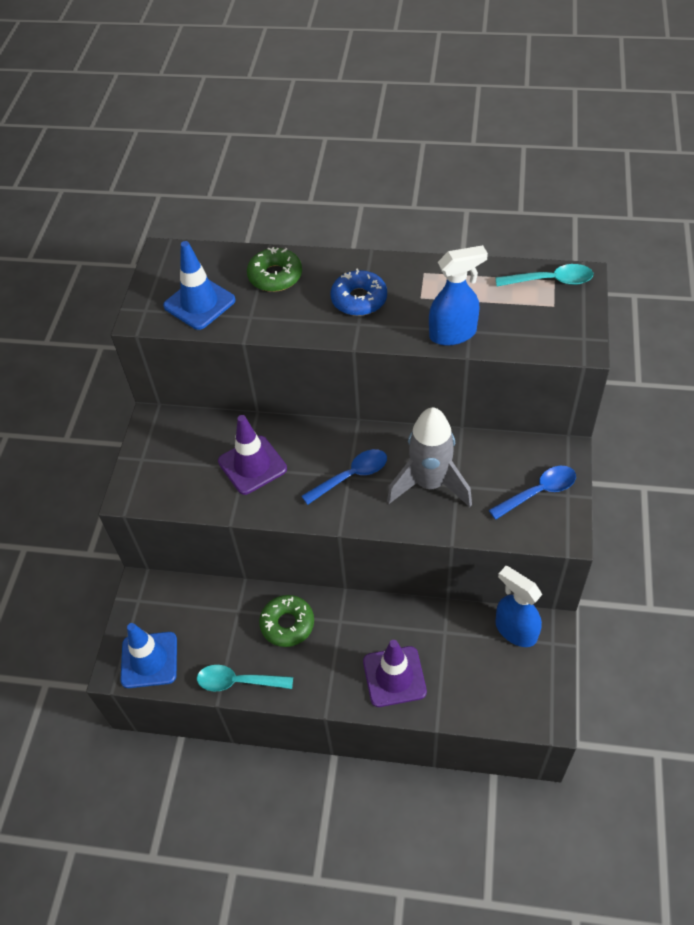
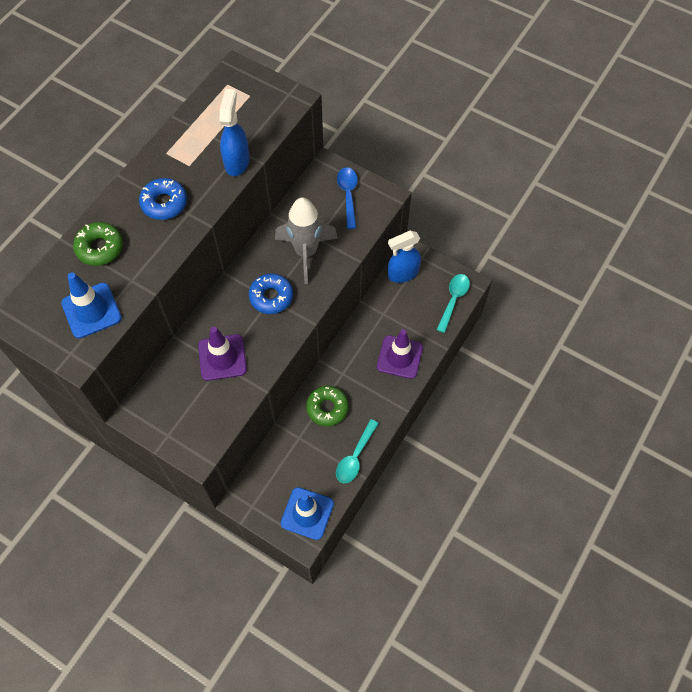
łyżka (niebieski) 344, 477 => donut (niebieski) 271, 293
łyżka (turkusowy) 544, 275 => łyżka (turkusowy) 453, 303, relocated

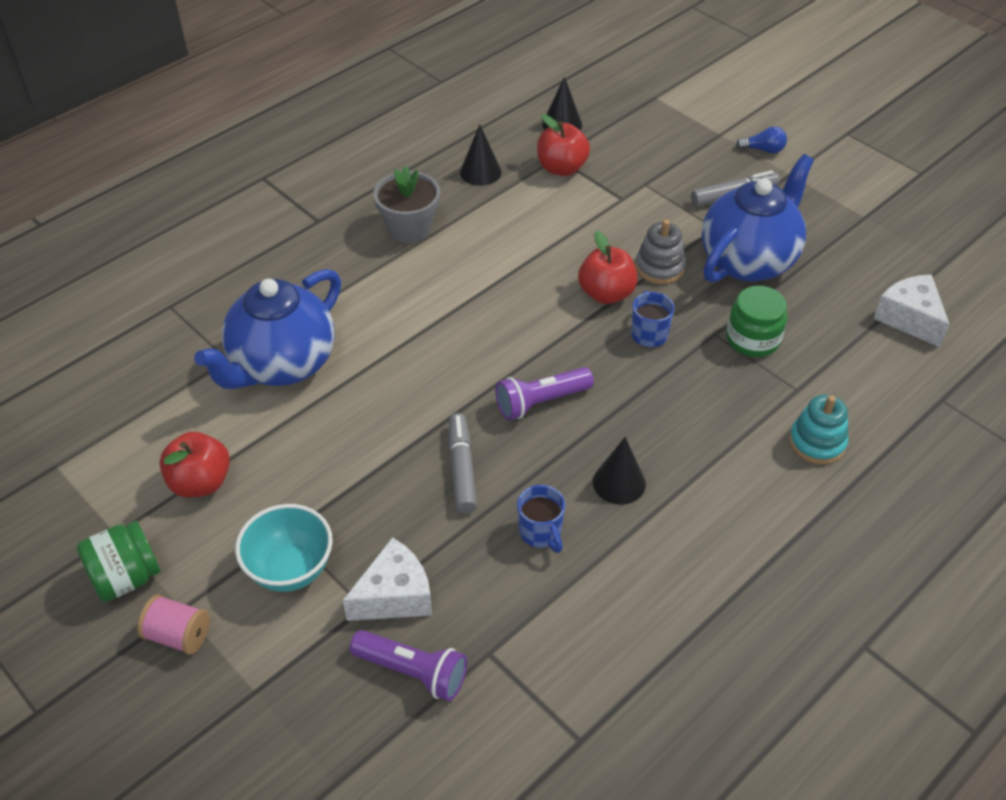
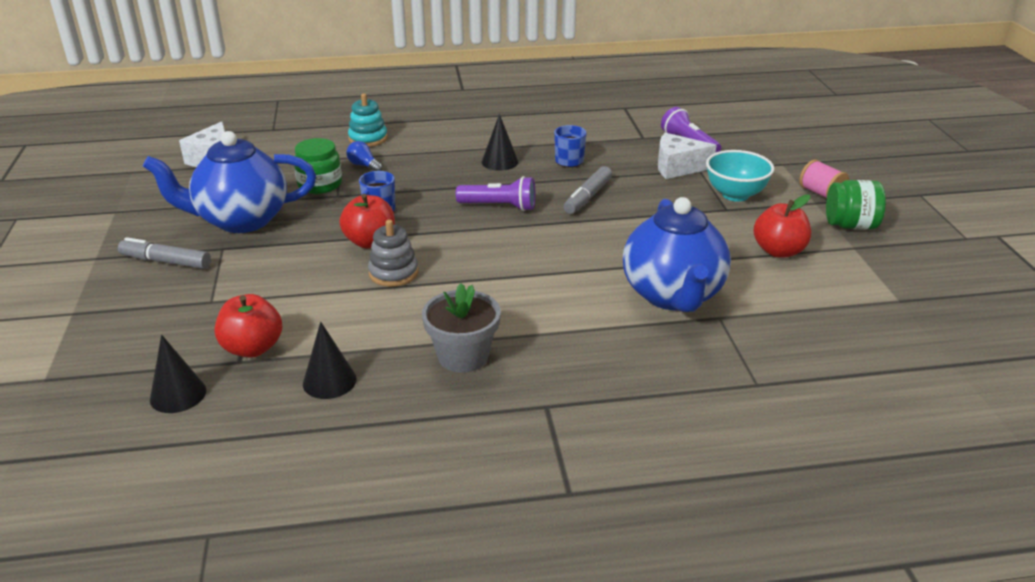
imbryk (niebieski) 267, 329 => imbryk (niebieski) 677, 254, 105 degrees clockwise
zabawka nakładanka (szary) 660, 252 => zabawka nakładanka (szary) 393, 253, relocated
żarówka (niebieski) 761, 139 => żarówka (niebieski) 364, 156, relocated

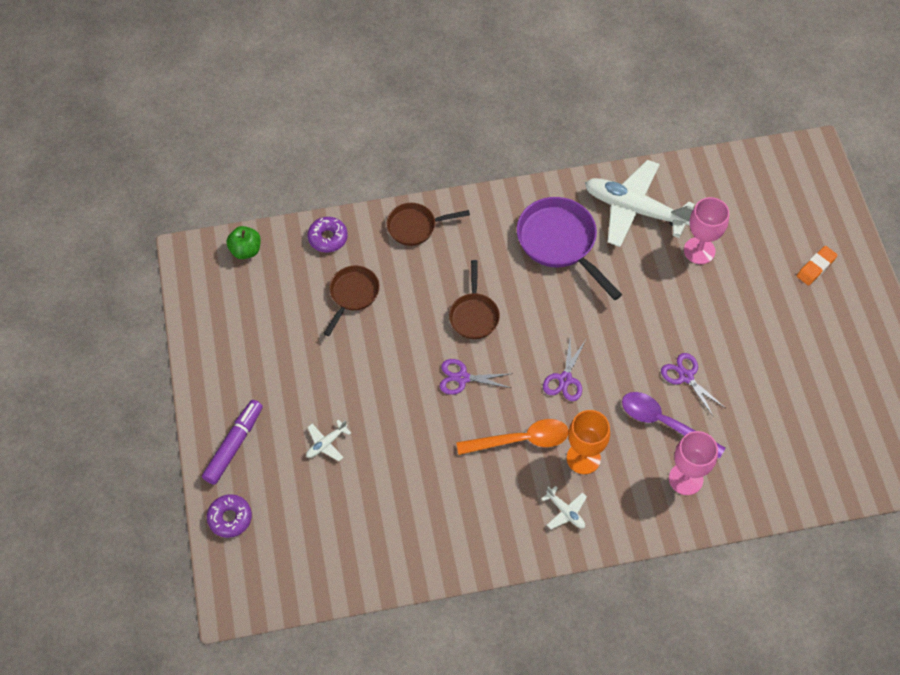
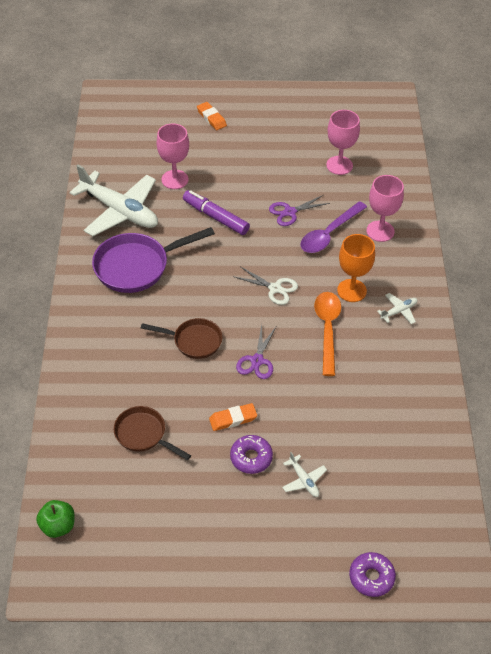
flamaster (fioletowy) 232, 442 => flamaster (fioletowy) 216, 212, relocated
donut (fioletowy) 328, 235 => donut (fioletowy) 251, 454, relocated
patelnia (brązowy) 428, 224 => nothing
nożyczki (fioletowy) 564, 369 => nożyczki (biały) 266, 285
samolot (biały) 640, 203 => samolot (biały) 114, 200, 90 degrees counterclockwise
nothing => gumka do mazania (pomarańczowy) 233, 417
nothing => kielich (różowy) 343, 142

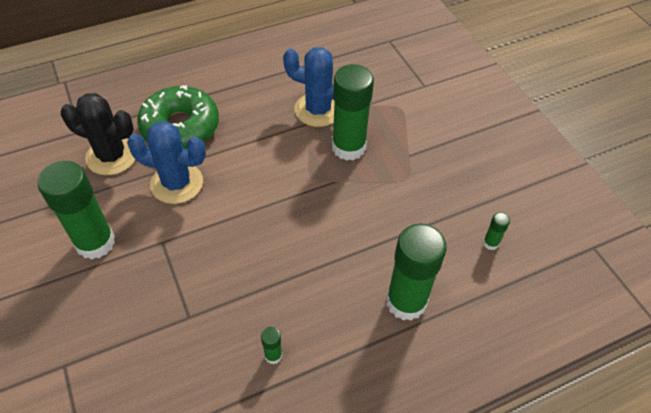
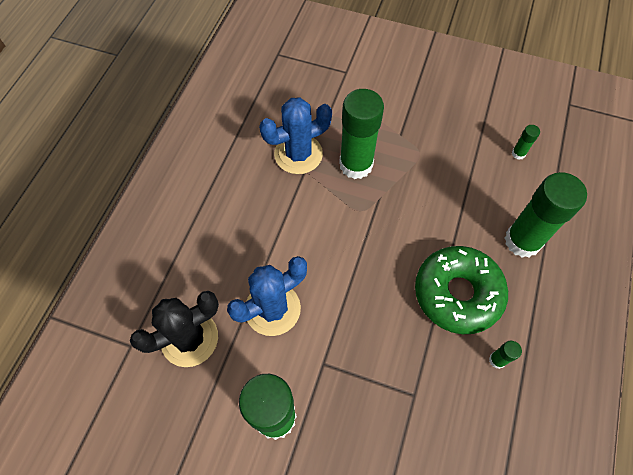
donut (zielony) 178, 117 => donut (zielony) 461, 290, relocated

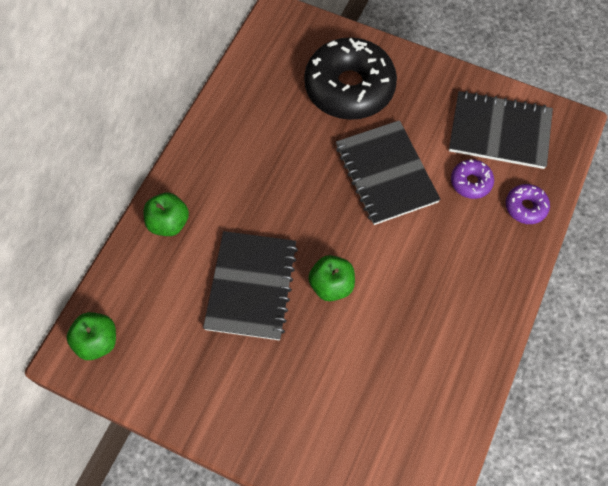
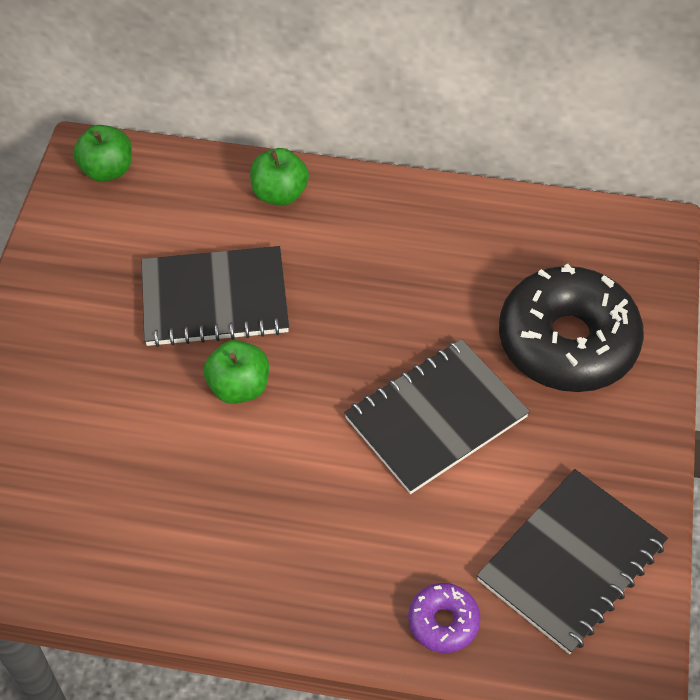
zeszyt (czarny) 501, 130 => zeszyt (czarny) 572, 561, 45 degrees clockwise
donut (fioletowy) 472, 179 => nothing

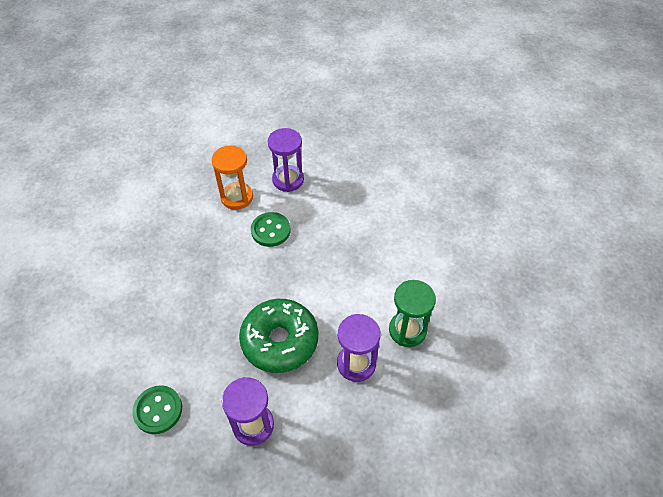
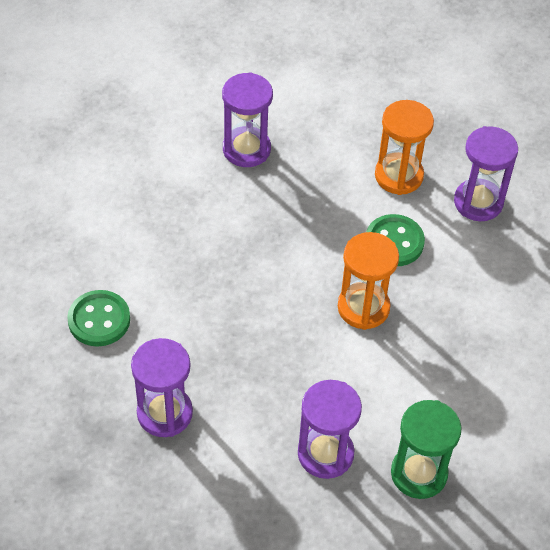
donut (zielony) 278, 336 => nothing
nothing => klepsydra (fioletowy) 247, 119
nothing => klepsydra (pomarańczowy) 368, 281

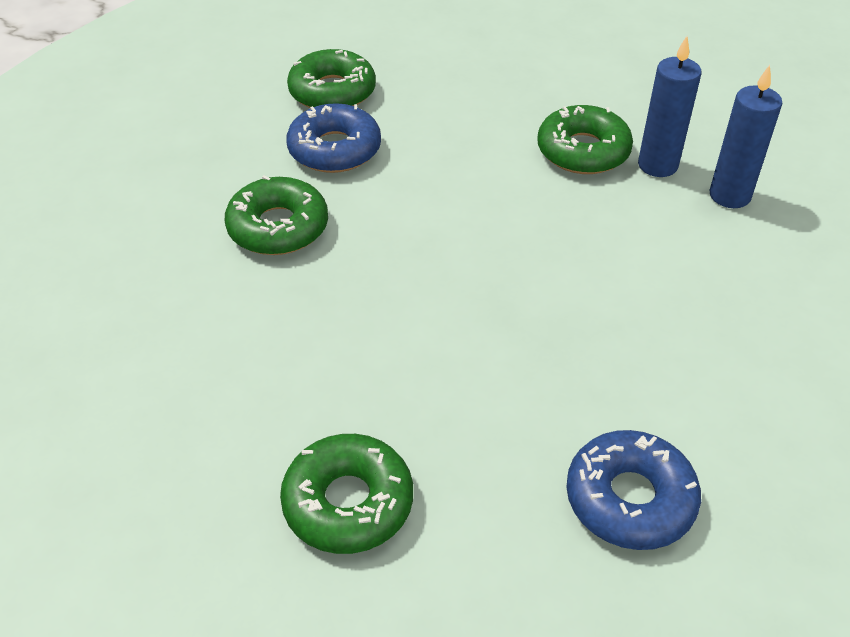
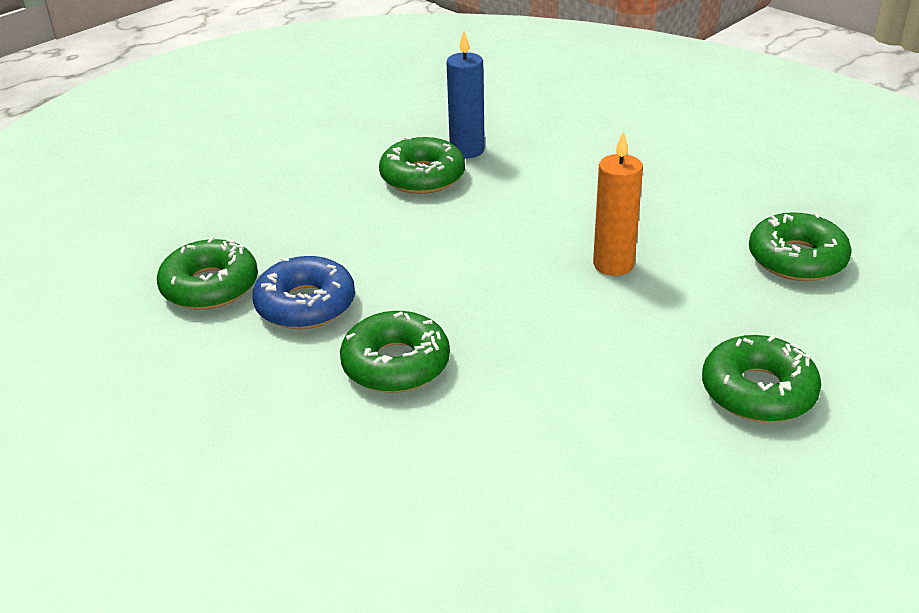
donut (niebieski) 634, 490 => donut (zielony) 800, 246
świeca (niebieski) 746, 136 => nothing
nothing => świeca (pomarańczowy) 618, 203

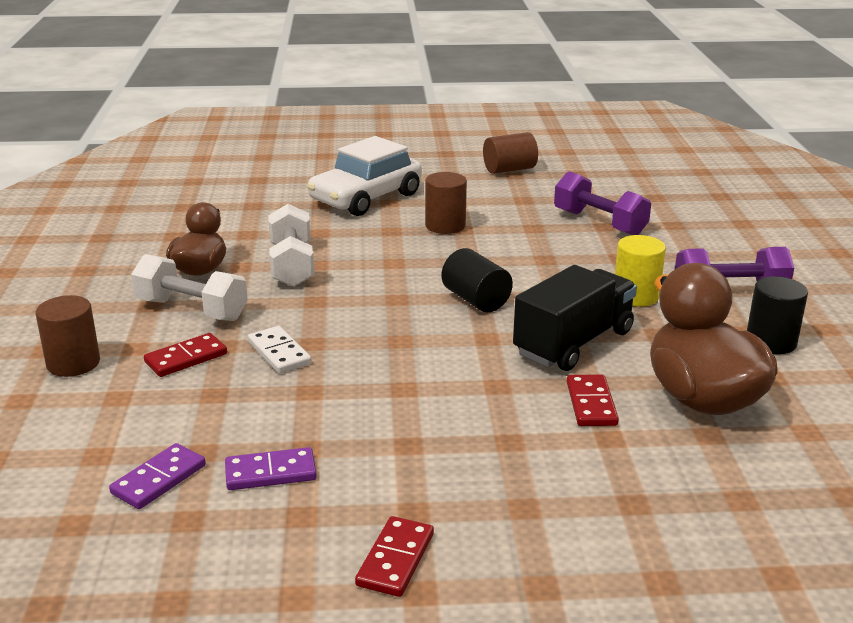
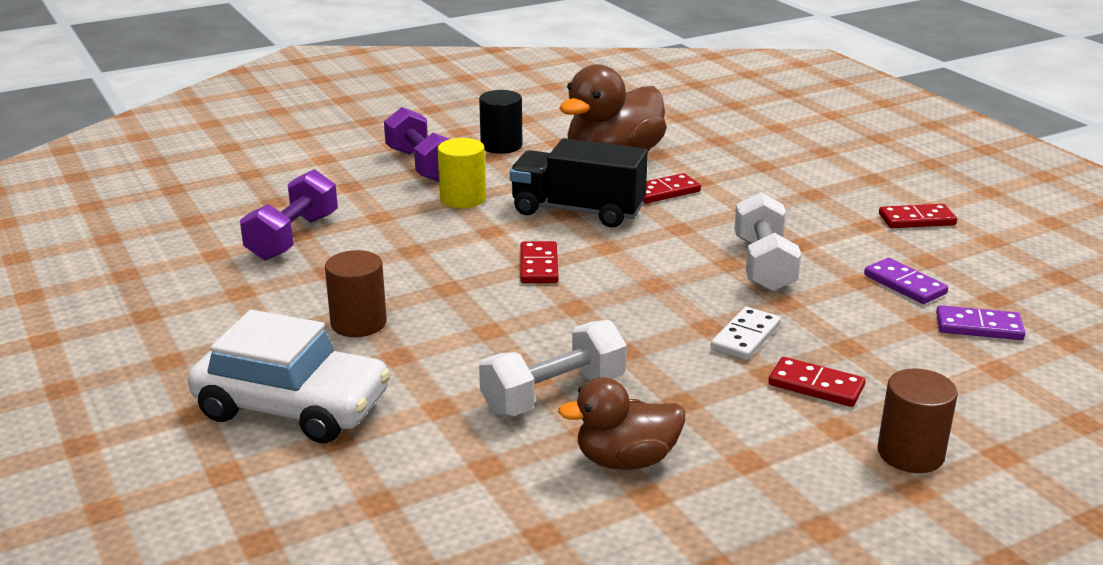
hantel (biały) 189, 287 => hantel (biały) 767, 242, relocated
walec (czarny) 477, 280 => kostka domina (czerwony) 539, 262
walec (brązowy) 510, 153 => nothing

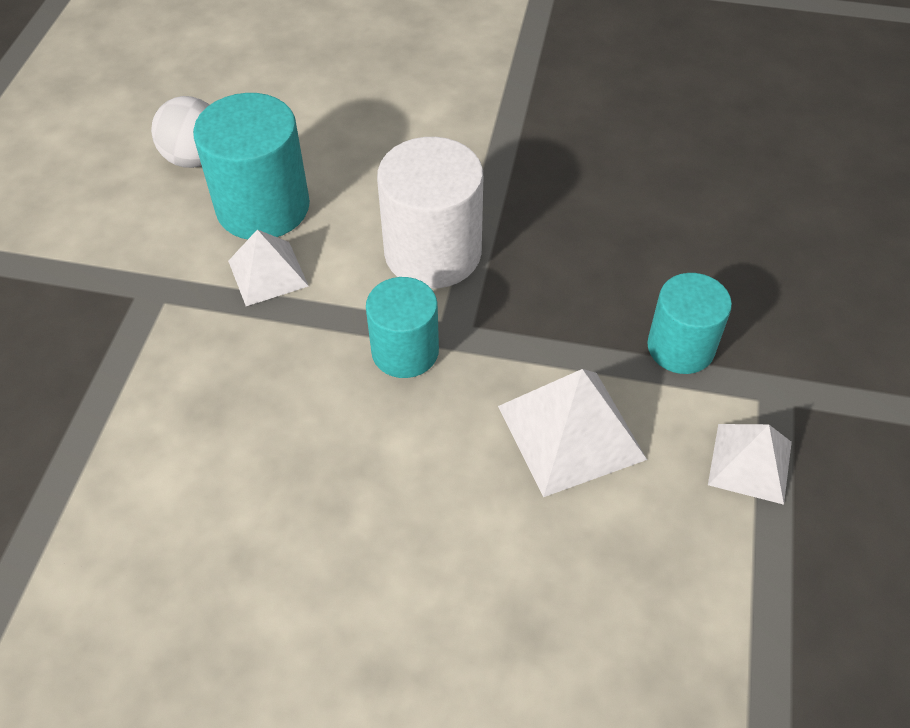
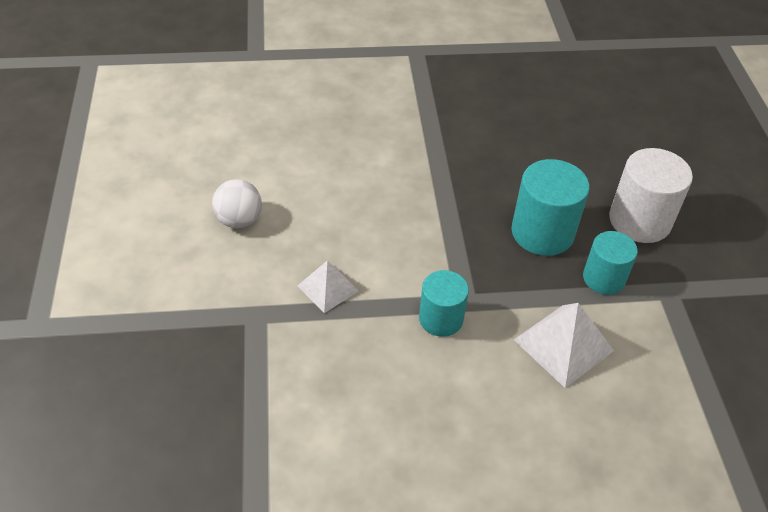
walec (turkusowy) 251, 166 => walec (turkusowy) 550, 207, relocated
walec (biały) 430, 213 => walec (biały) 651, 195, relocated
piramida (biały) 750, 464 => nothing

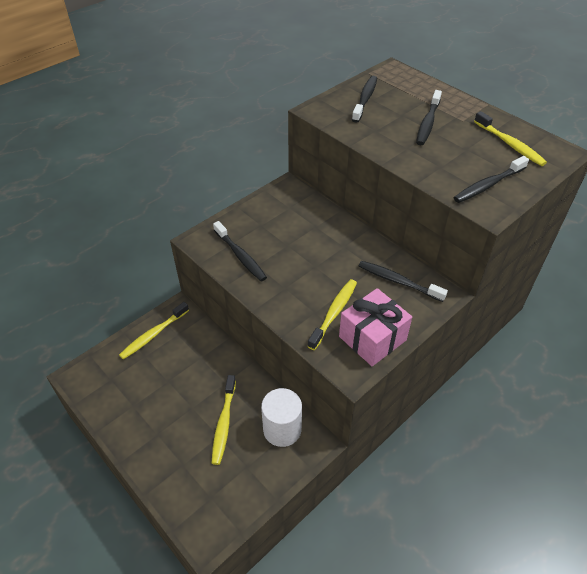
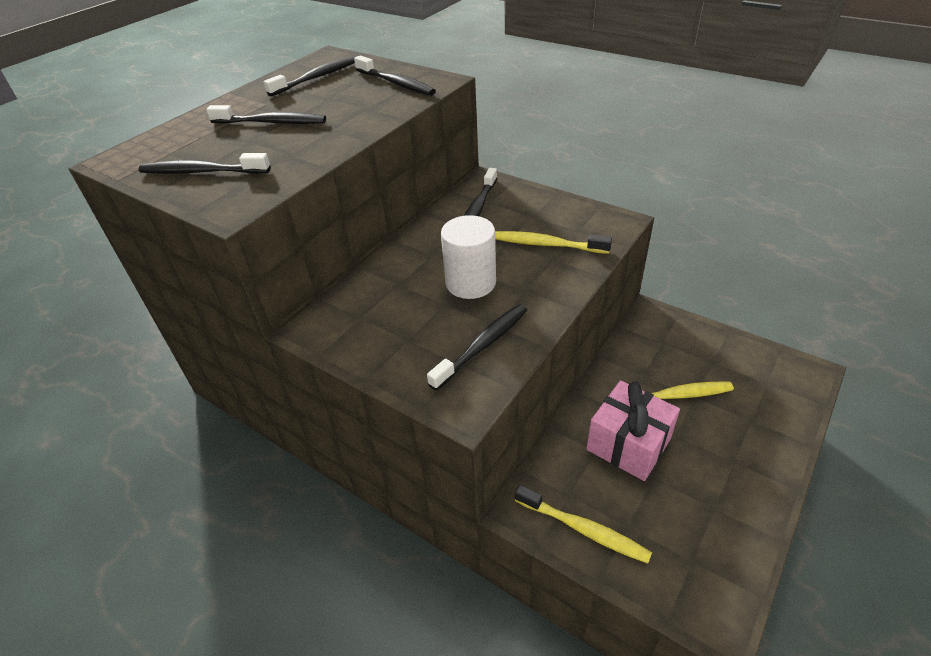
walec (biały) 281, 417 => walec (biały) 468, 257, relocated
prezent (różowy) 375, 327 => prezent (różowy) 633, 430, relocated
szczoteczka do zębów (żółty) 510, 138 => szczoteczka do zębów (czarny) 309, 76

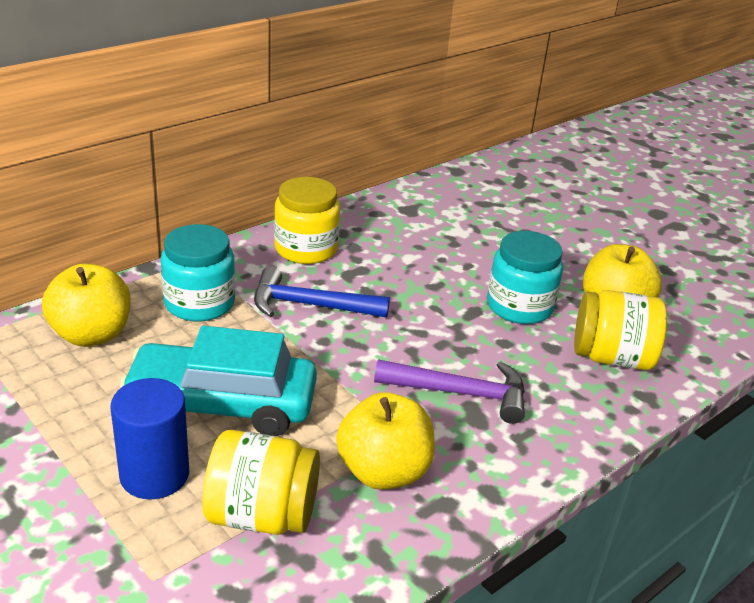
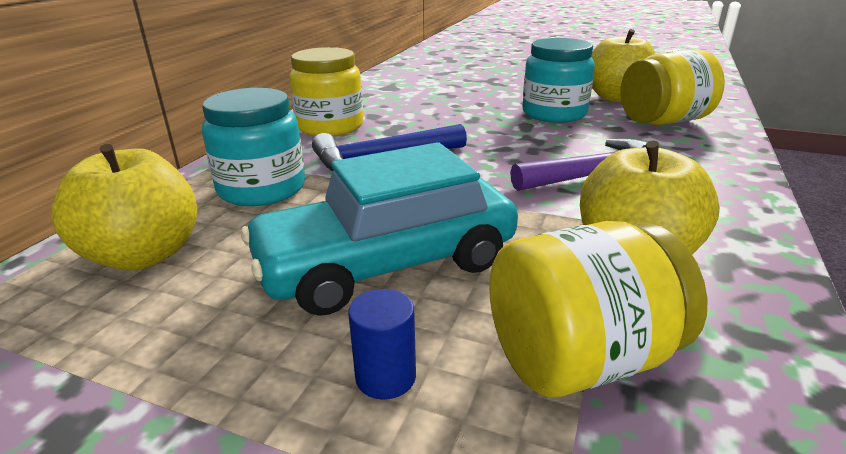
walec (niebieski) 149, 438 => walec (niebieski) 382, 344, x0.53

